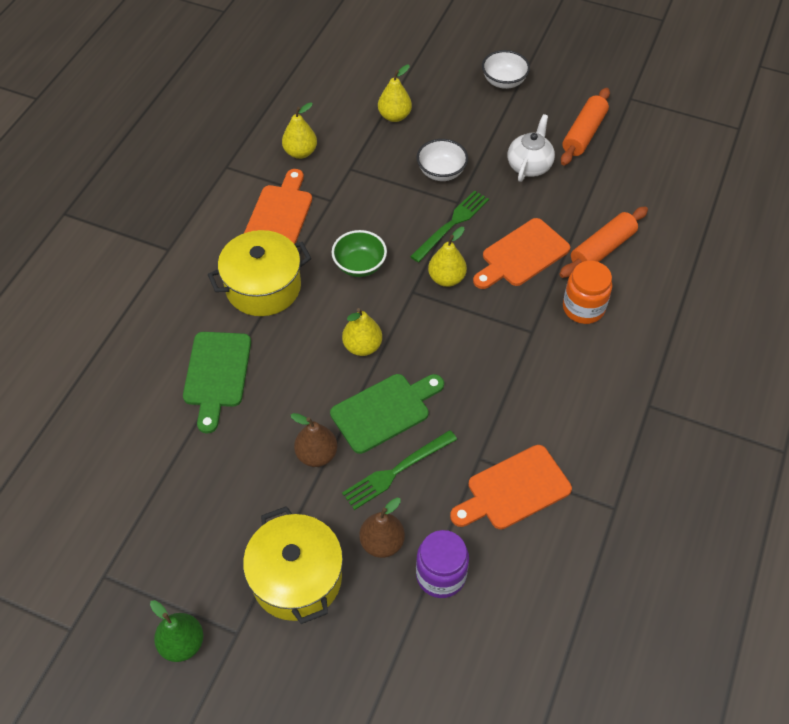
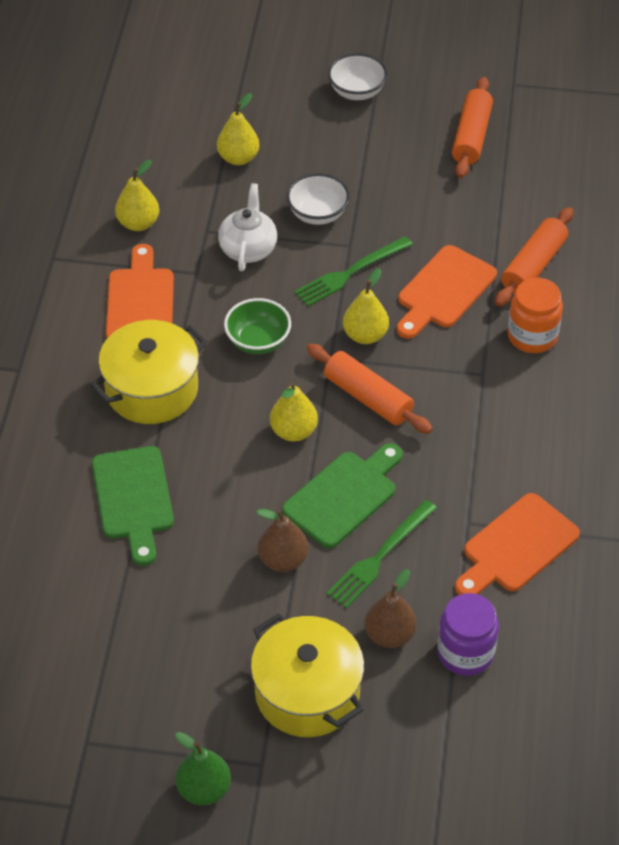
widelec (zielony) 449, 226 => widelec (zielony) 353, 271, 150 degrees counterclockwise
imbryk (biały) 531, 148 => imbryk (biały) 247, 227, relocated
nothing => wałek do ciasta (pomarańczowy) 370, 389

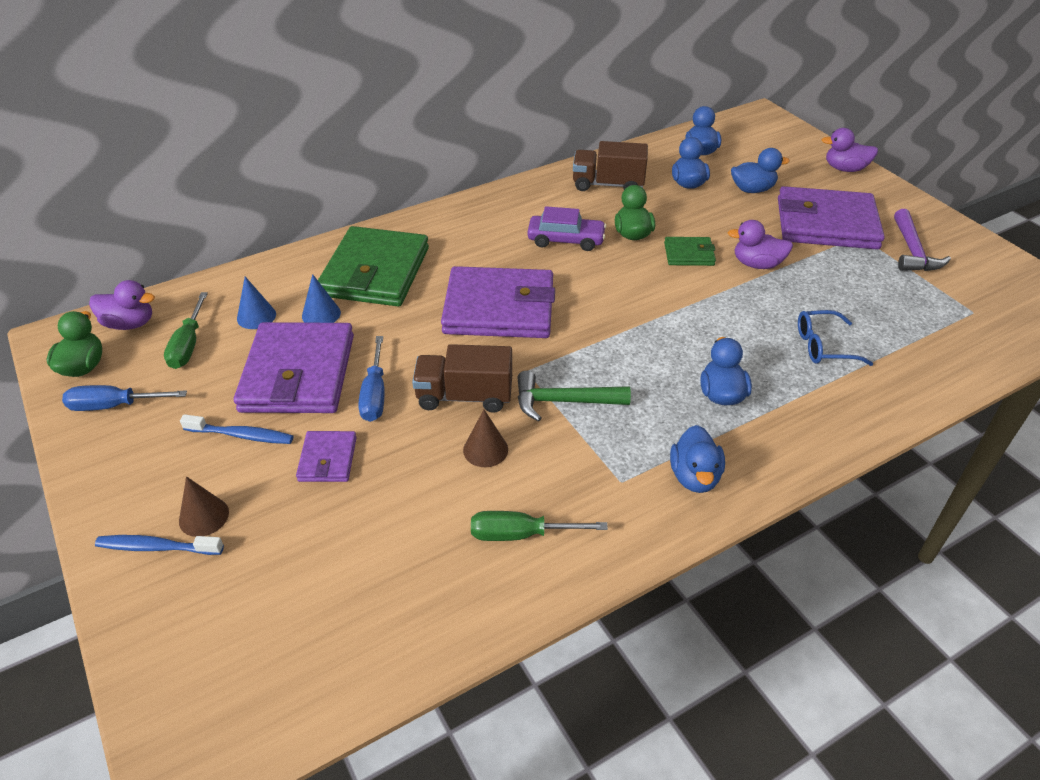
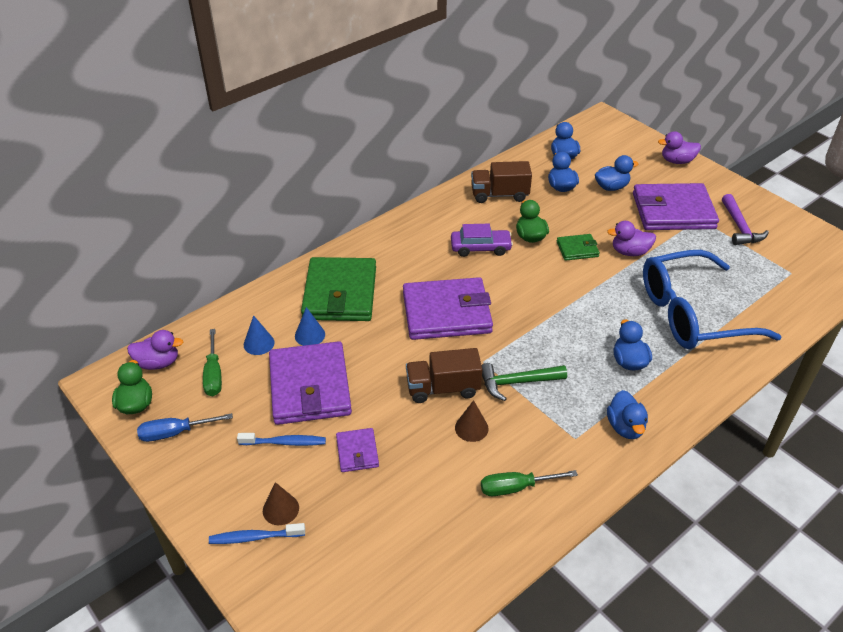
śrubokręt (niebieski) 371, 379 => nothing
okulary (niebieski) 835, 338 => okulary (niebieski) 712, 299, x2.32

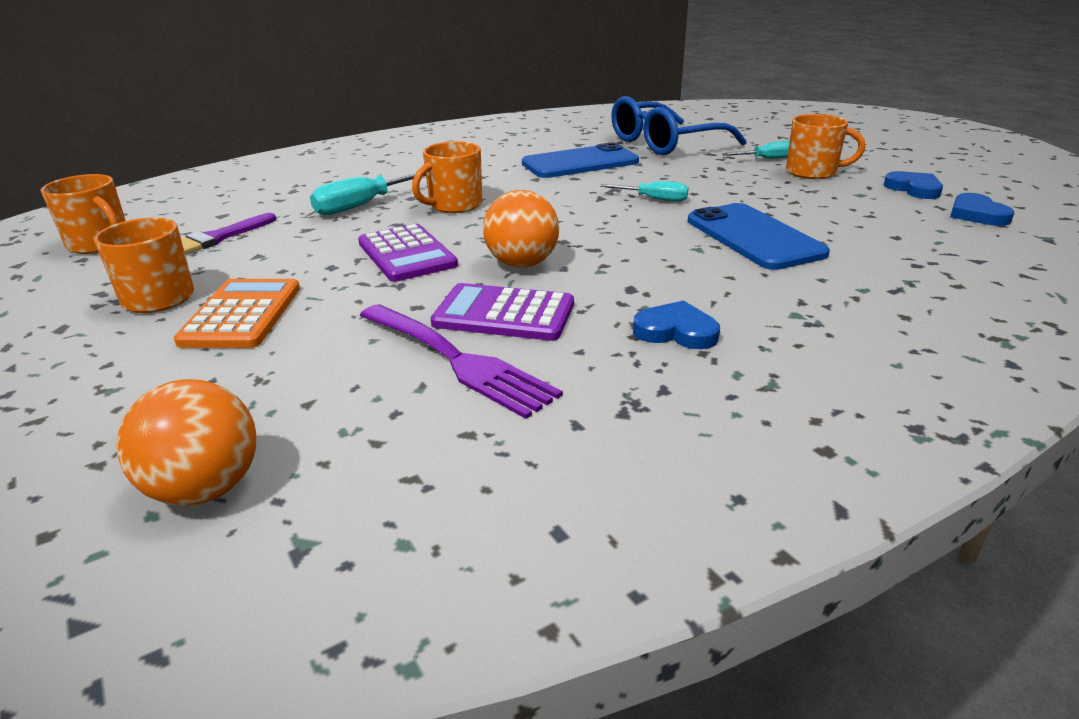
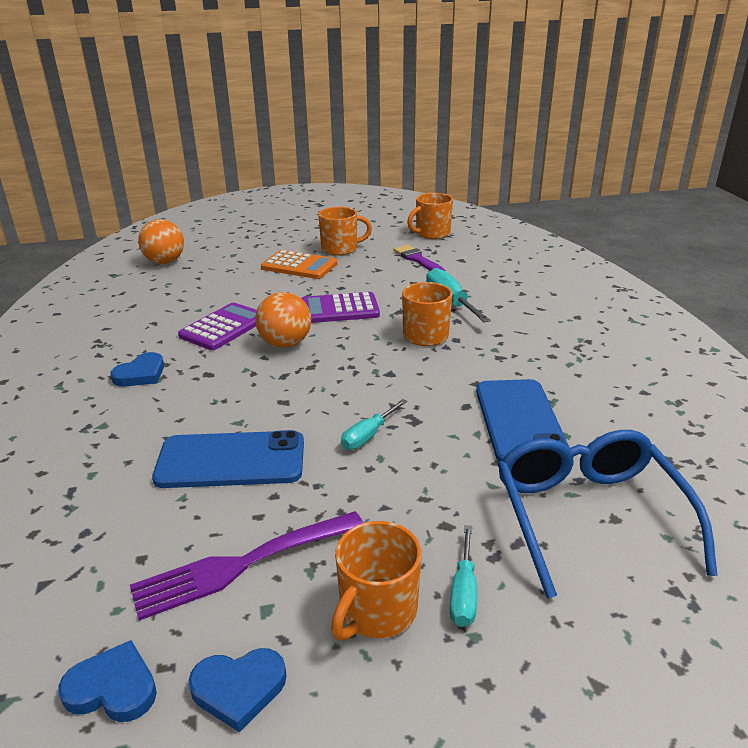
widelec (fioletowy) 461, 361 => widelec (fioletowy) 246, 566, relocated

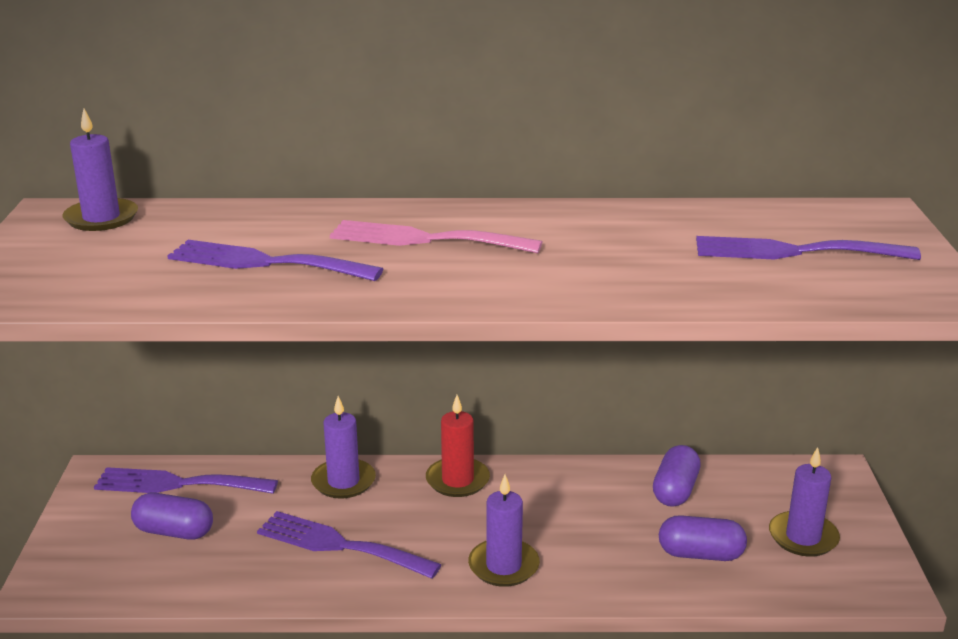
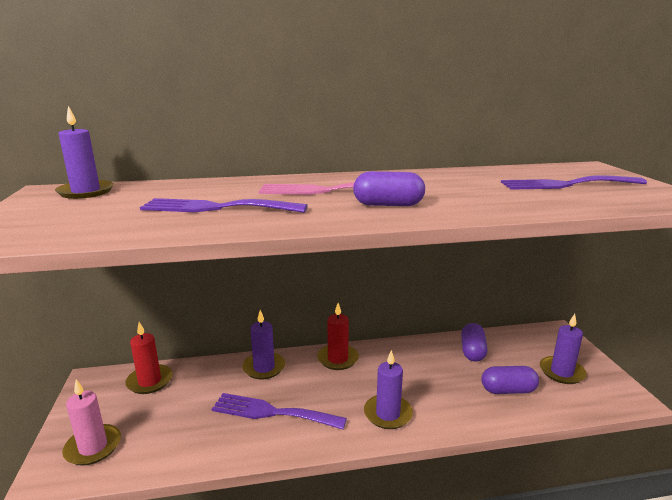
widelec (fioletowy) 186, 480 => świeca (czerwony) 148, 358
kapsułka (fioletowy) 172, 516 => kapsułka (fioletowy) 389, 188, relocated
nothing => świeca (różowy) 91, 422

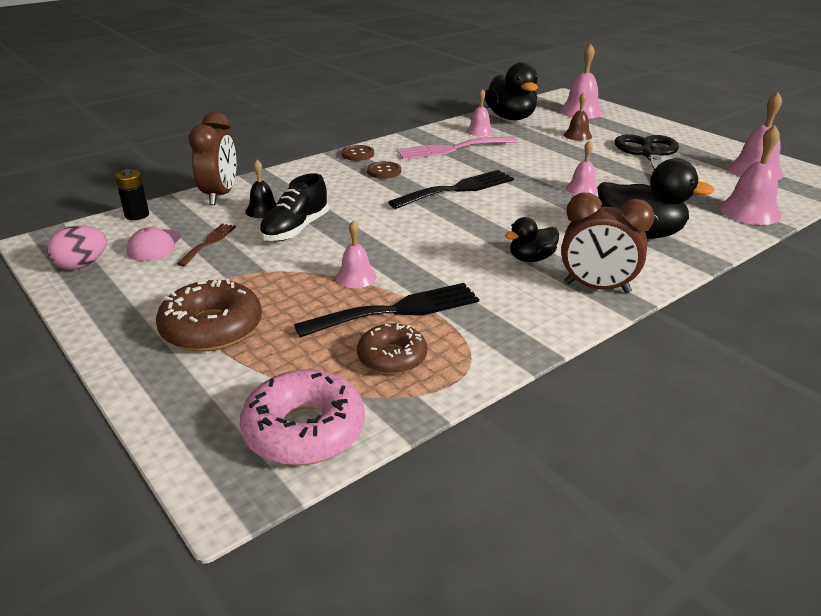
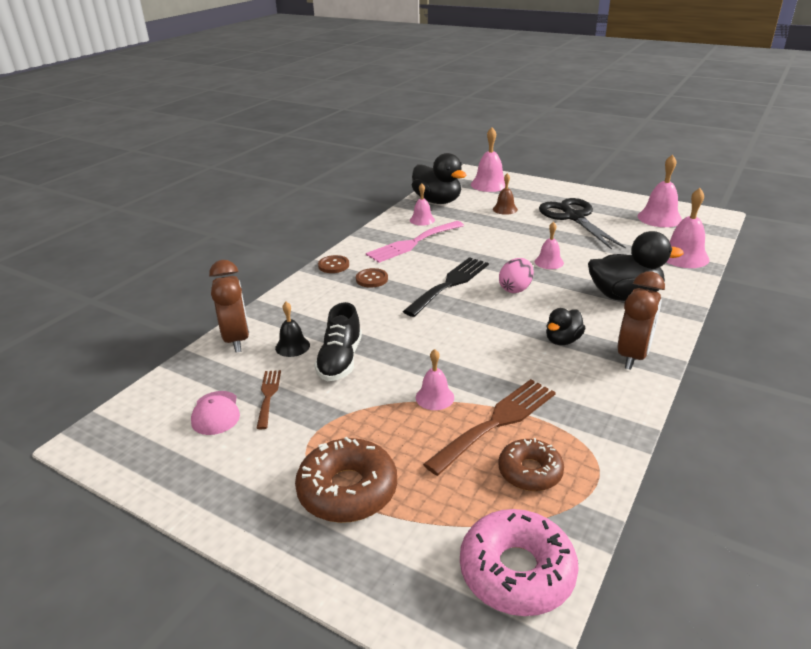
jajko (różowy) 77, 247 => jajko (różowy) 516, 275, relocated
bateria (czarny) 132, 194 => nothing
widelec (czarny) 386, 310 => widelec (brązowy) 489, 427
budzik (brązowy) 608, 243 => budzik (brązowy) 641, 320, 60 degrees counterclockwise

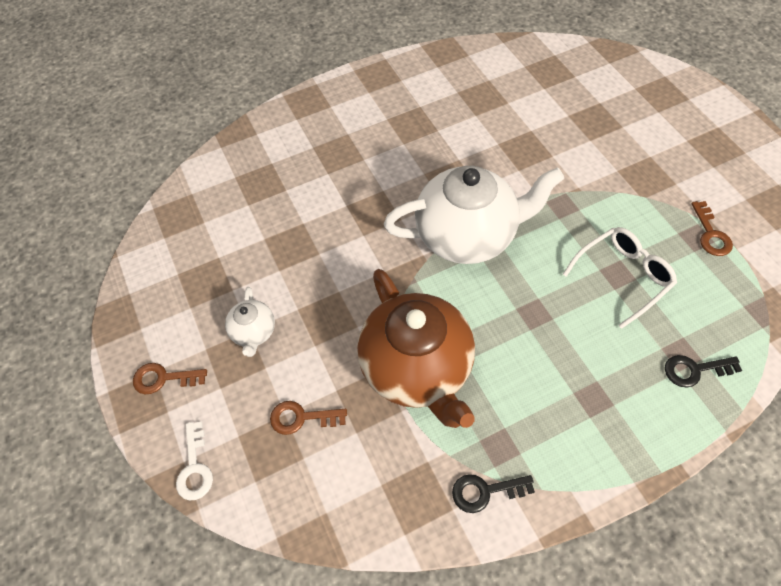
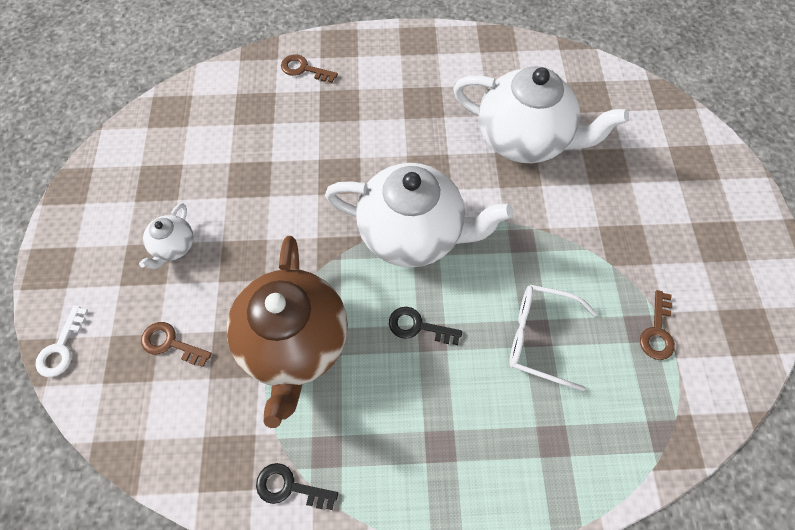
klucz (brązowy) 170, 378 => klucz (brązowy) 309, 68, relocated
okulary (biały) 620, 278 => okulary (biały) 553, 337, 150 degrees counterclockwise
klucz (czarny) 703, 371 => klucz (czarny) 425, 326, relocated
nothing => imbryk (biały) 541, 114

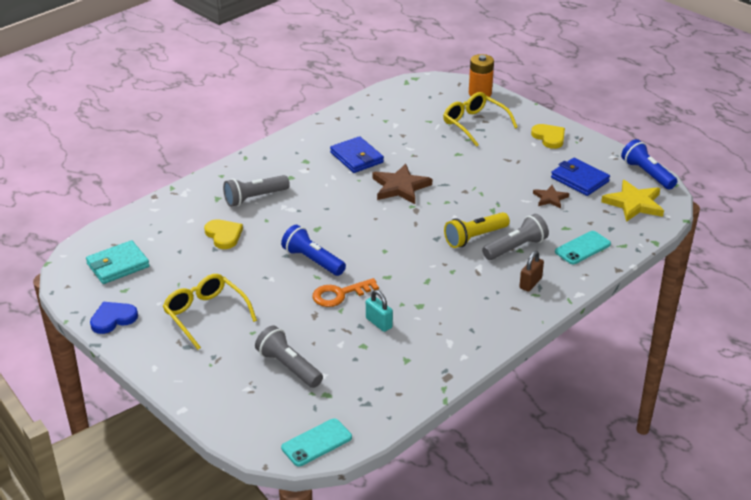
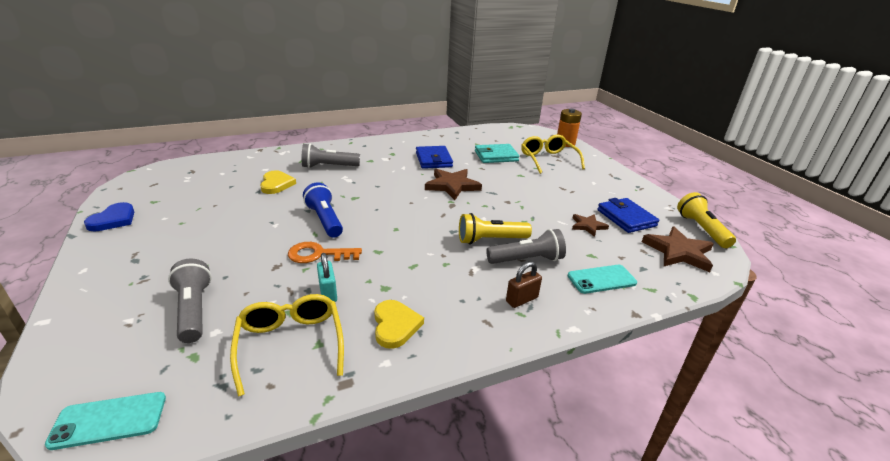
portfel (turkusowy) 118, 262 => portfel (turkusowy) 497, 153, relocated
serce (niebieski) 114, 318 => serce (niebieski) 109, 217, 120 degrees clockwise
okulary (żółty) 210, 312 => okulary (żółty) 287, 345, relocated
serce (żółty) 548, 136 => serce (żółty) 399, 324, relocated
gwiazda (żółty) 632, 201 => gwiazda (brązowy) 678, 249
latarka (niebieski) 649, 164 => latarka (żółty) 706, 220

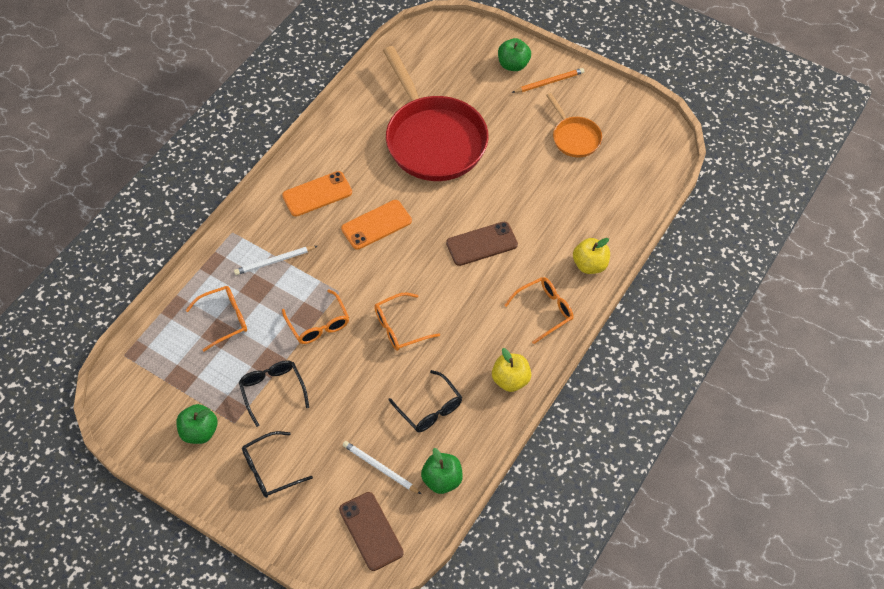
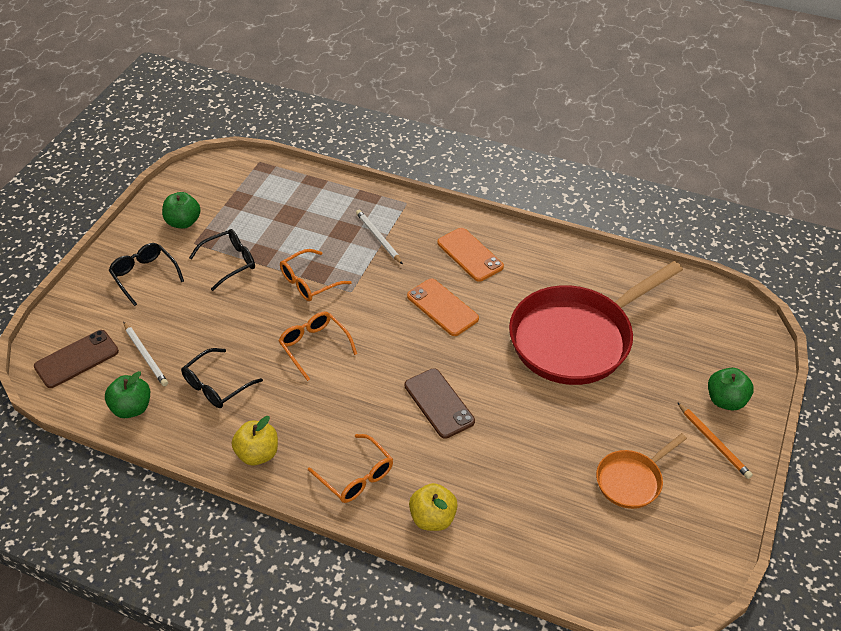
okulary (pomarańczowy) 216, 319 => nothing
ołówek (biały) 382, 467 => ołówek (biały) 145, 354, 120 degrees clockwise

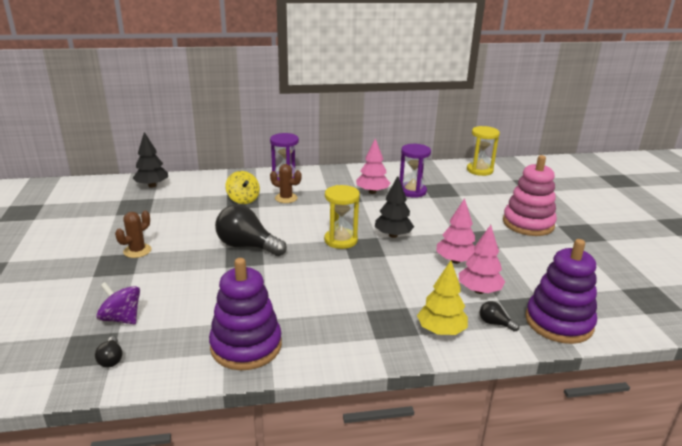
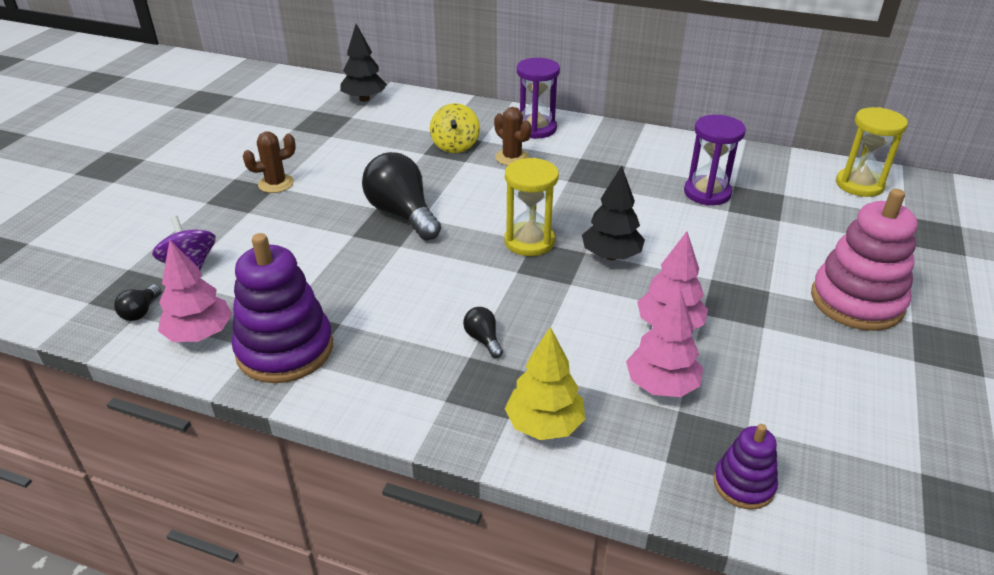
drzewko (różowy) 373, 166 => drzewko (różowy) 195, 291, relocated
żarówka (czarny) 499, 316 => żarówka (czarny) 483, 332, relocated
zabawka nakładanka (fioletowy) 561, 291 => zabawka nakładanka (fioletowy) 745, 467, x0.53

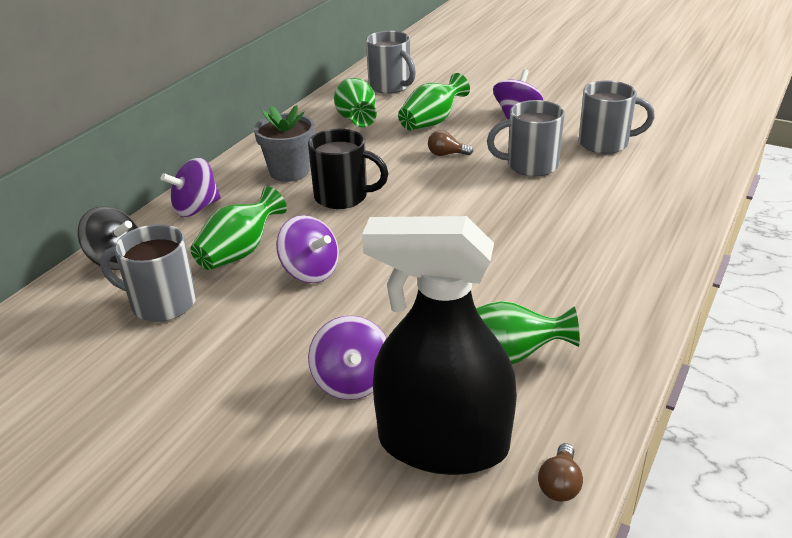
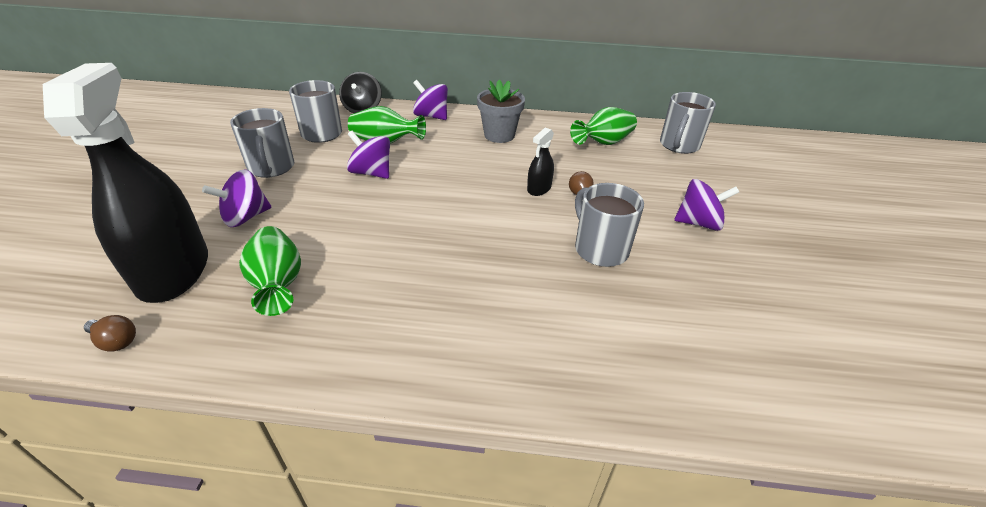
bączek (fioletowy) 307, 249 => bączek (fioletowy) 368, 155, 105 degrees clockwise
kubek (czarny) 348, 169 => nothing
wazon (zielony) 434, 101 => nothing
żarówka (brązowy) 560, 472 => żarówka (brązowy) 110, 333, 150 degrees counterclockwise
kubek (szary) 617, 117 => kubek (szary) 262, 143, relocated
nothing => spryskiwacz (czarny) 540, 162

